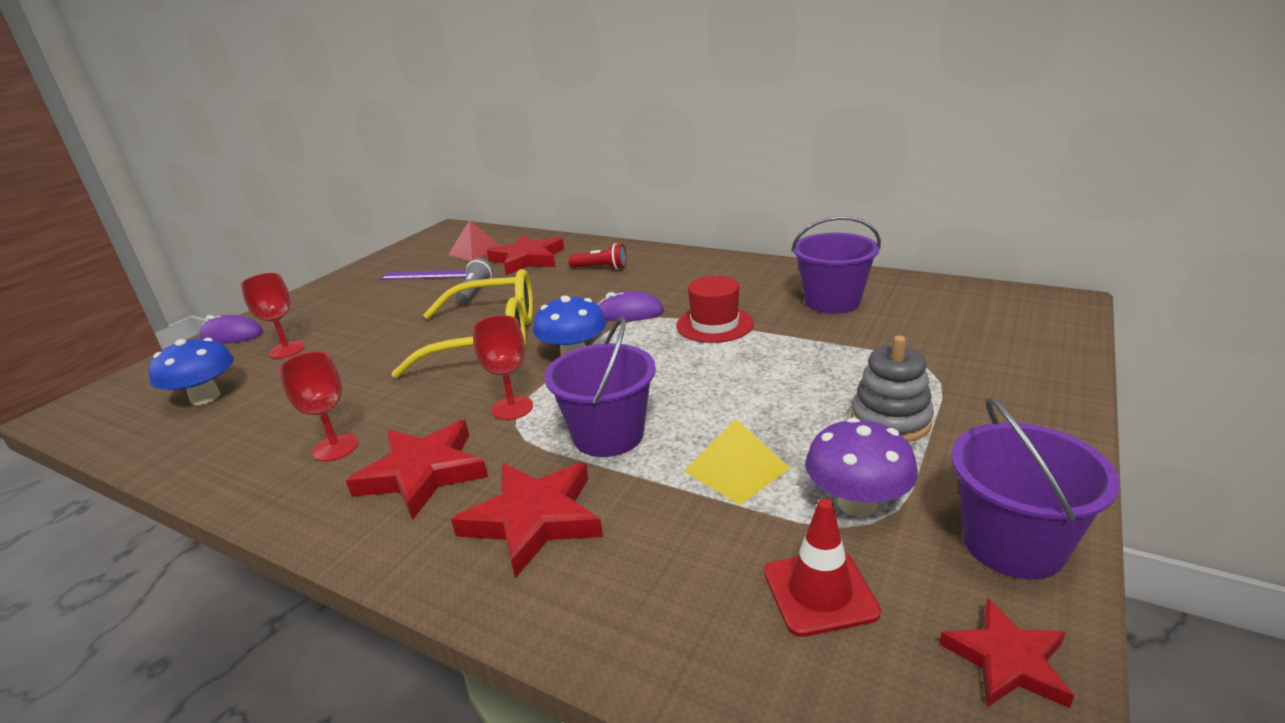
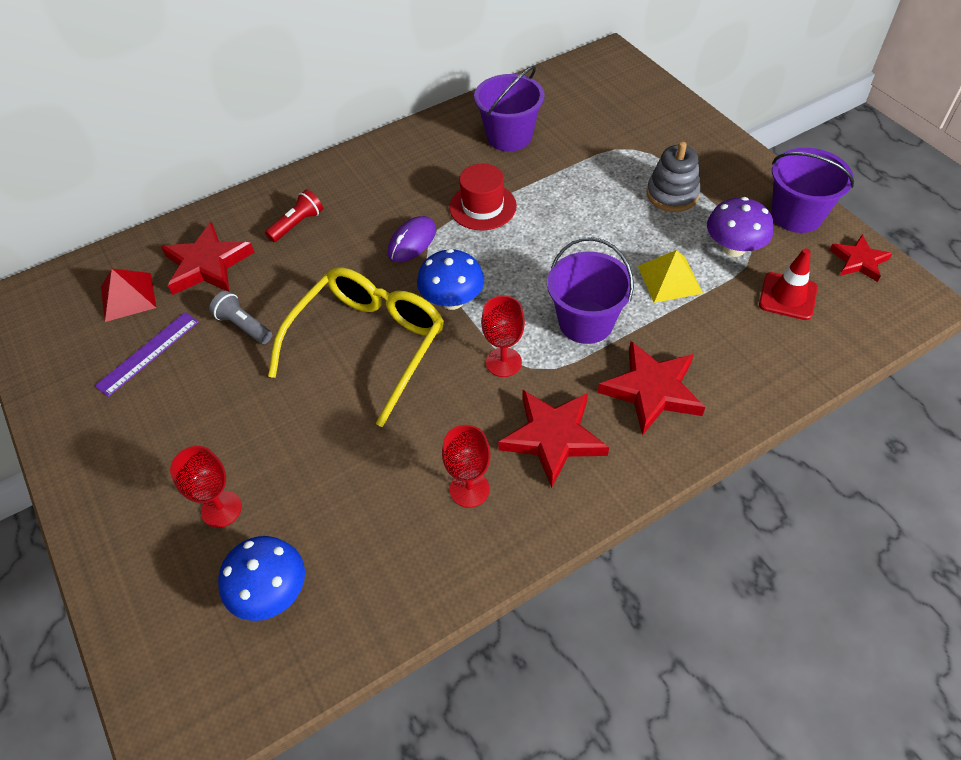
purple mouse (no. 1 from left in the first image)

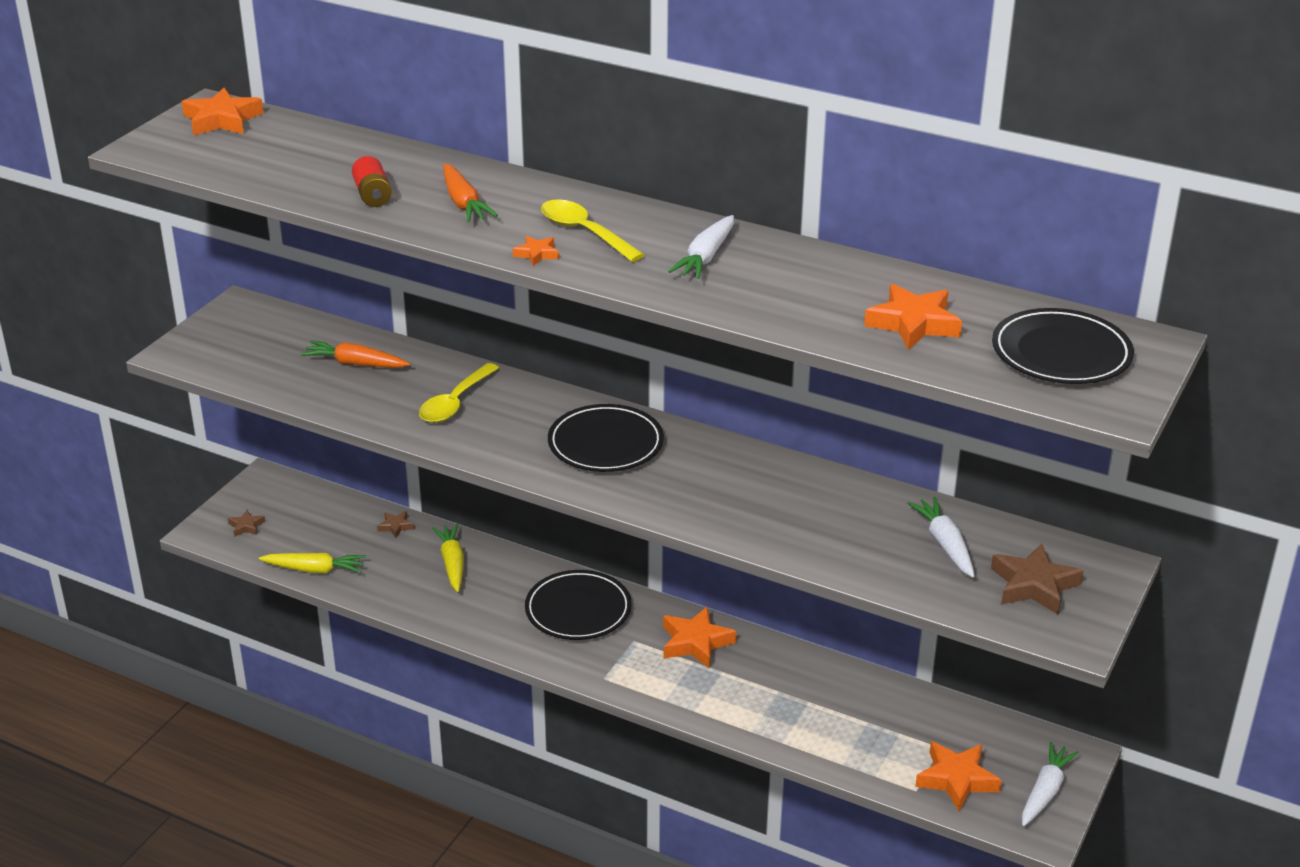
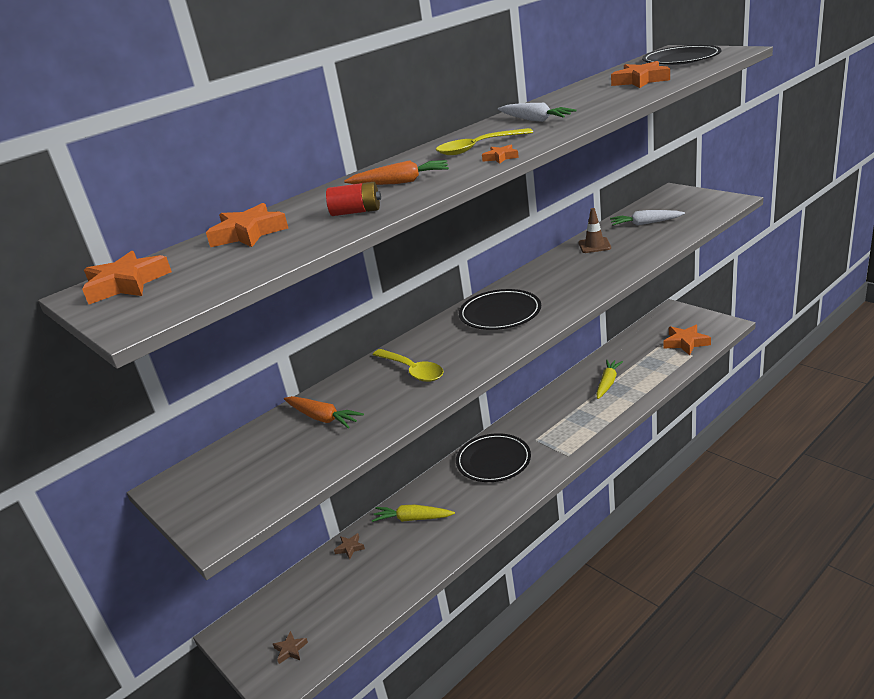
orange carrot (no. 1 from left); brown star (no. 3 from left in the first image); yellow carrot (no. 2 from left); orange star (no. 2 from left); white carrot (no. 3 from left in the first image); brown traffic cone

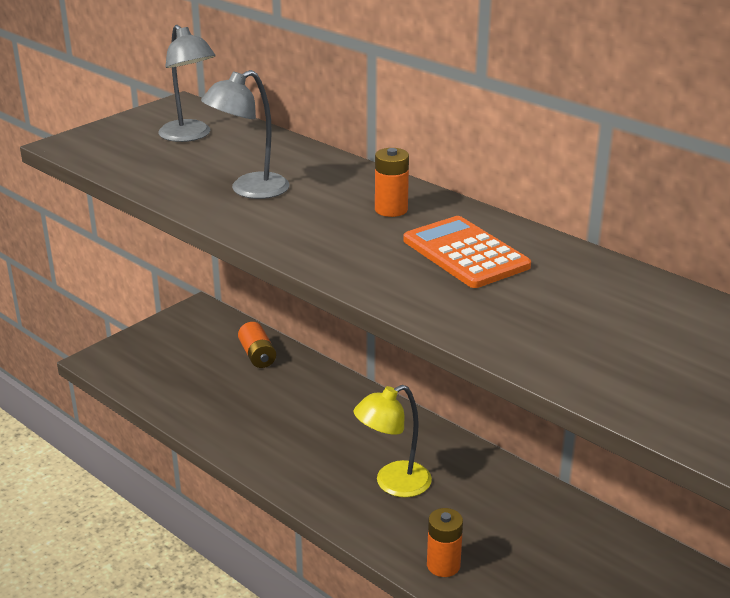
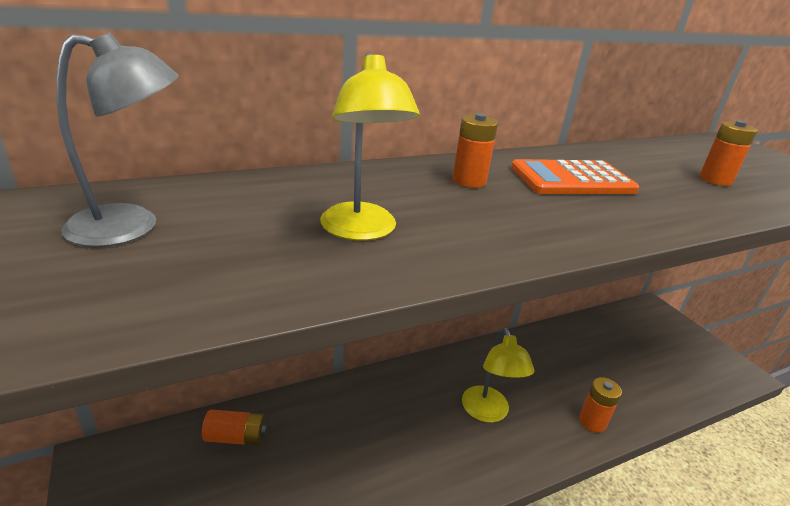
yellow lamp (no. 1 from left); orange battery (no. 4 from left)

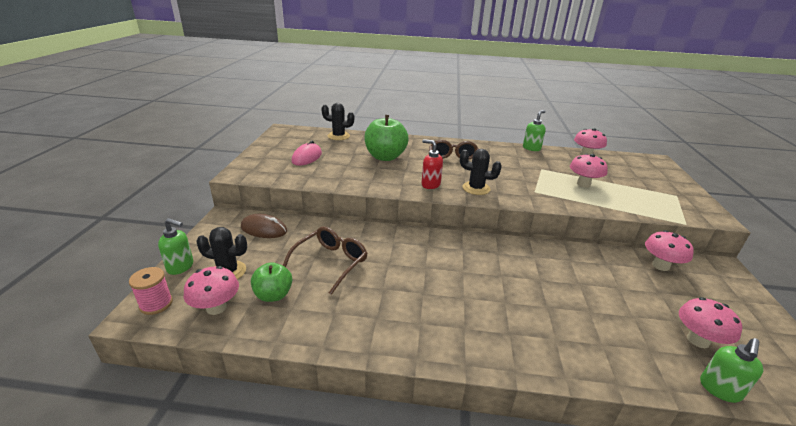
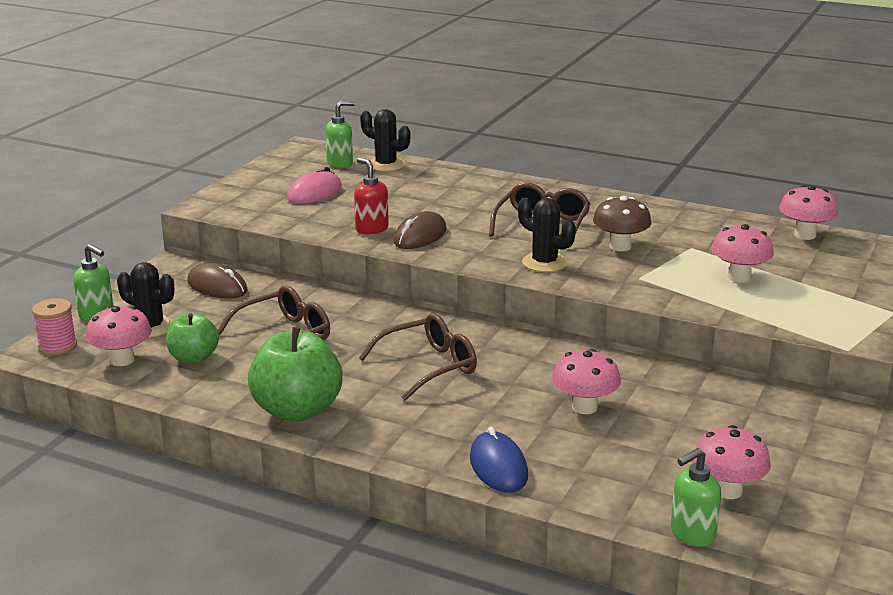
green soap dispenser (no. 2 from left); green apple (no. 2 from left); red soap dispenser; pink mushroom (no. 2 from left); brown mushroom; brown mouse (no. 2 from left); brown glasses (no. 2 from left); blue mouse

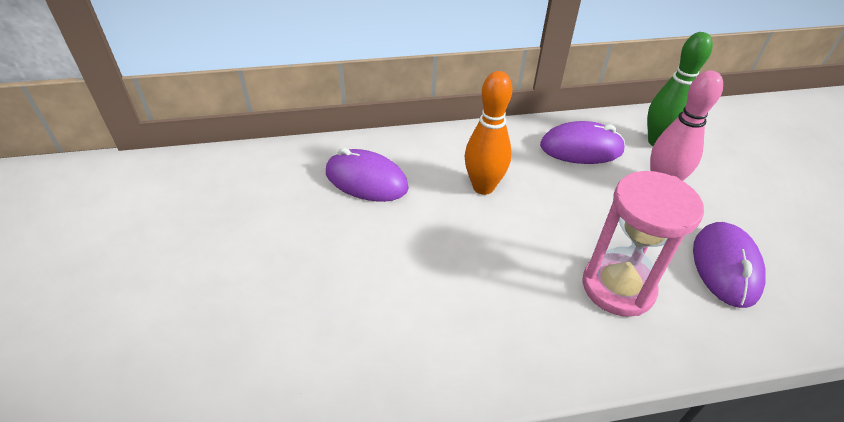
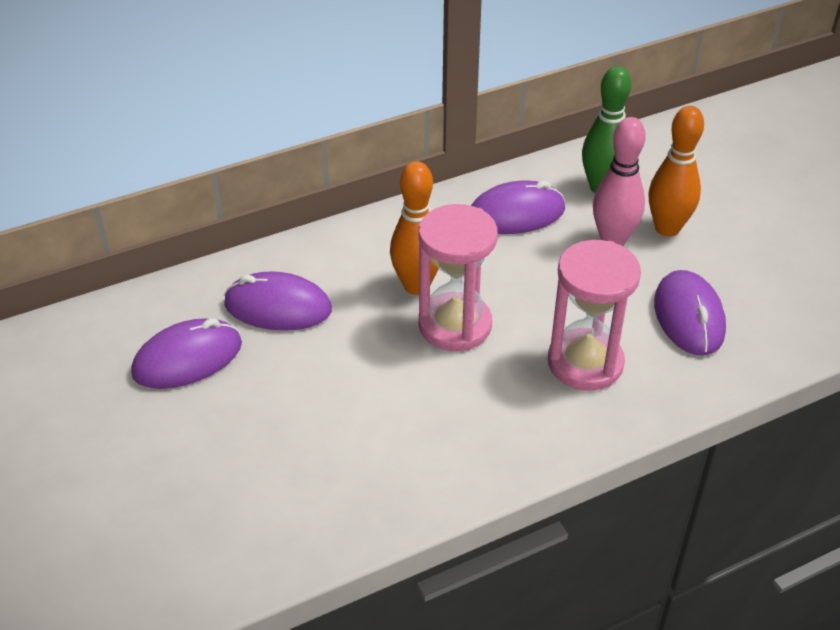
orange bowling pin (no. 2 from left); pink hourglass (no. 1 from left); purple mouse (no. 1 from left)

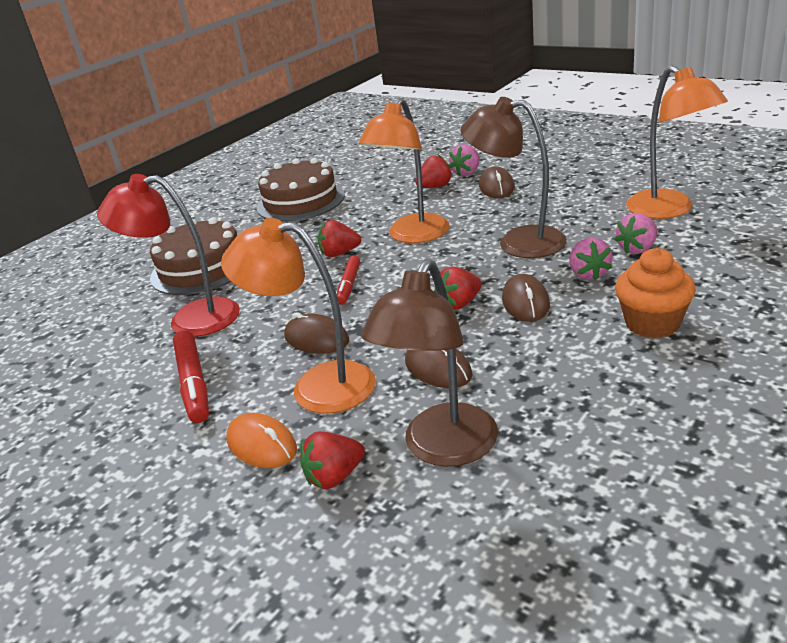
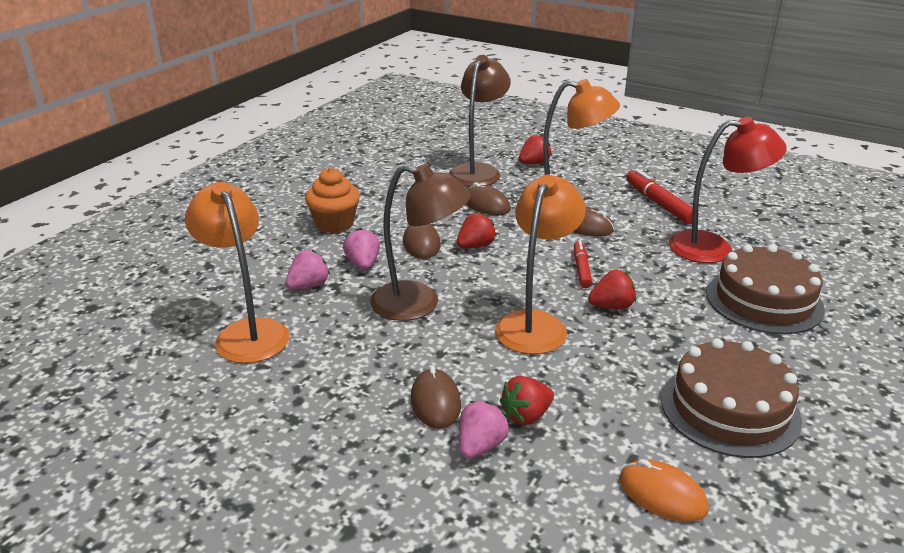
orange mouse

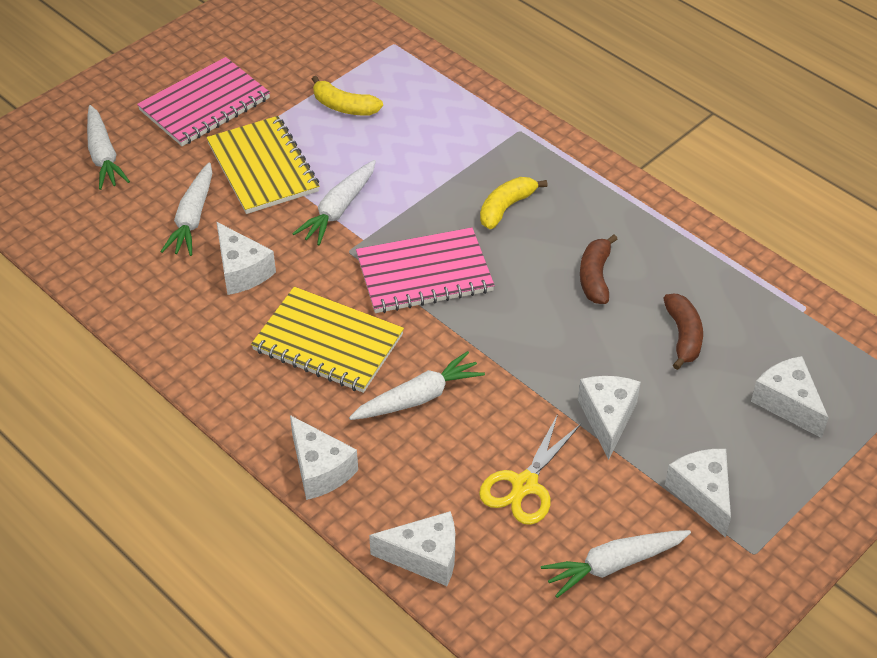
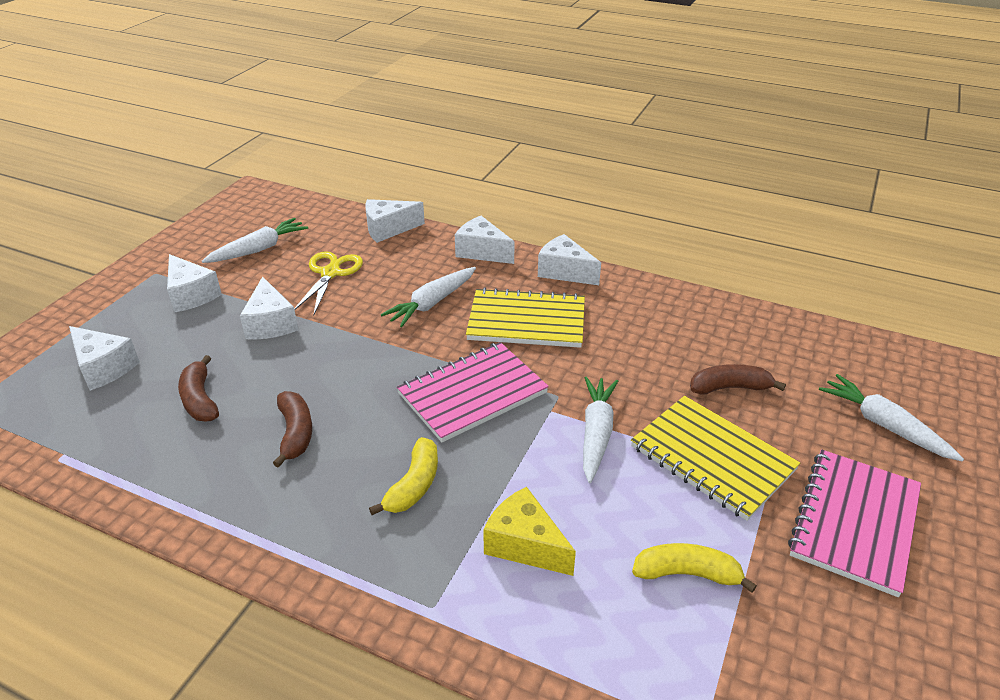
brown banana (no. 3 from left); white cheese (no. 6 from left); yellow cheese

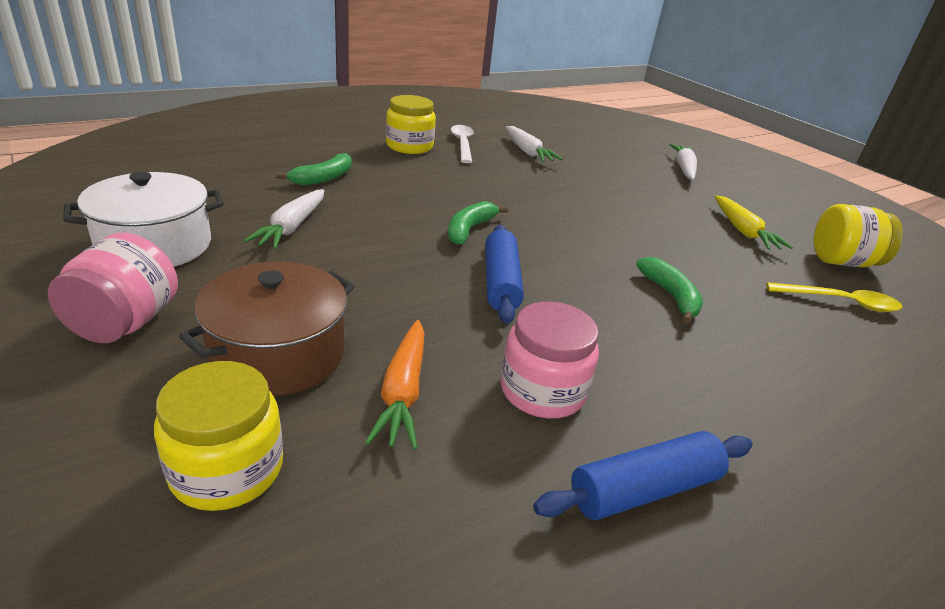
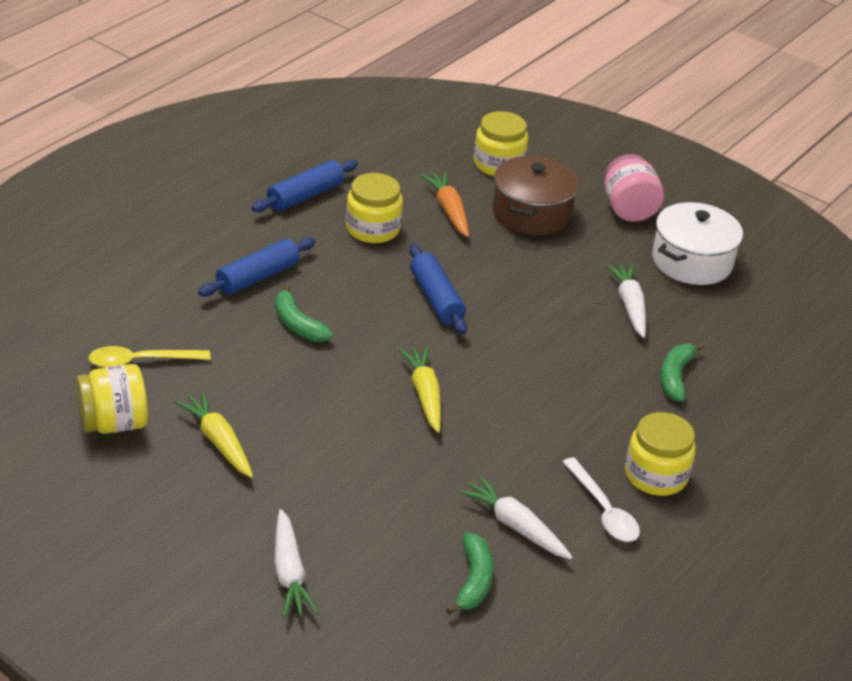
green banana (no. 2 from left); yellow jar (no. 2 from left); blue rolling pin (no. 1 from left); yellow carrot (no. 2 from left)

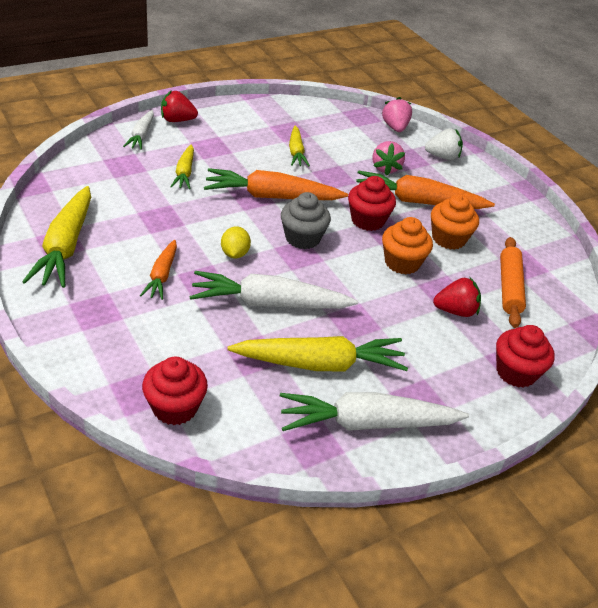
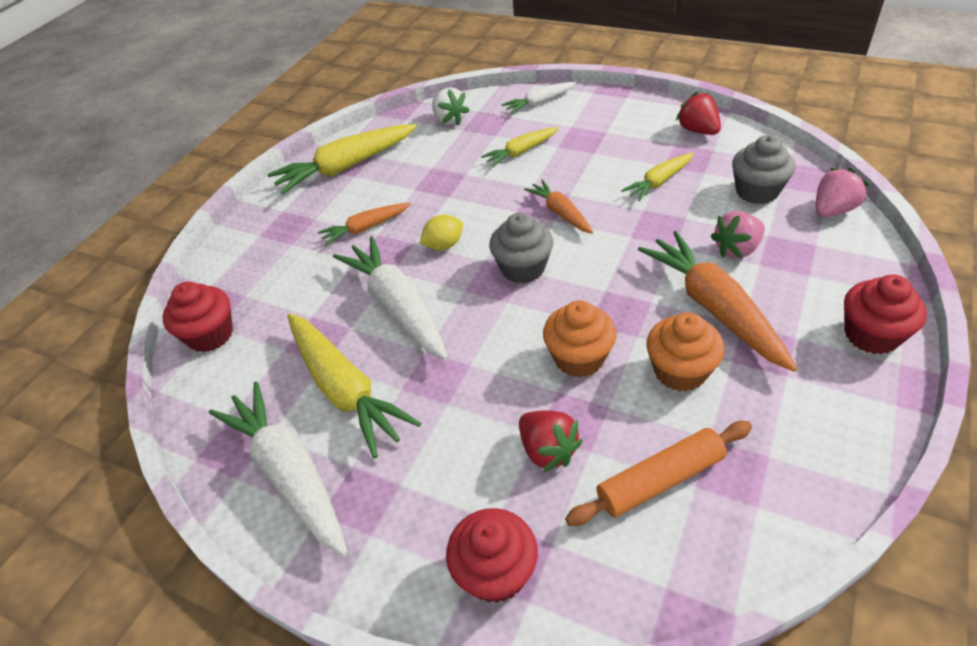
red strawberry (no. 2 from left); white strawberry; orange carrot (no. 2 from left); red cupcake (no. 3 from left); grey cupcake (no. 2 from left)

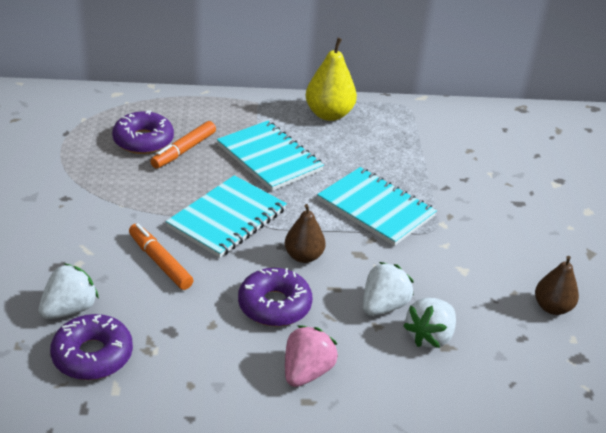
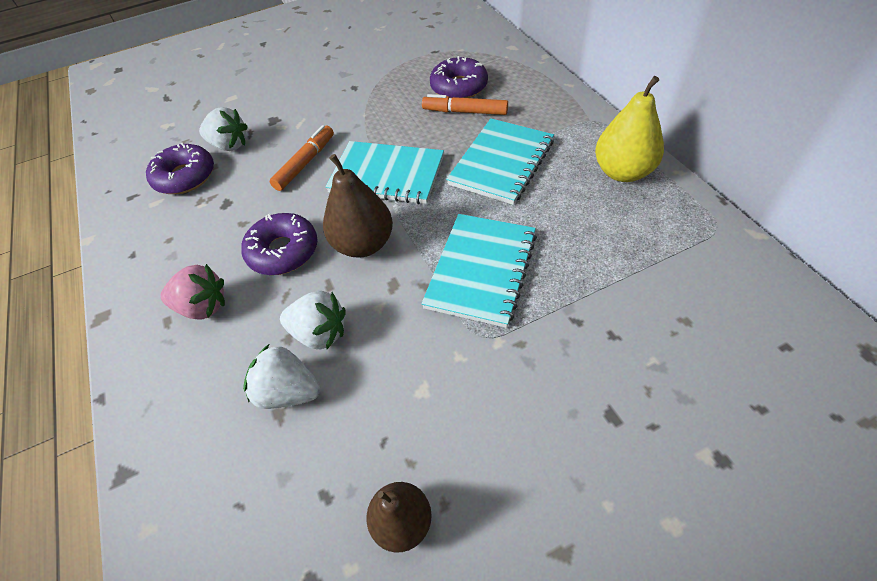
brown pear (no. 1 from left)

